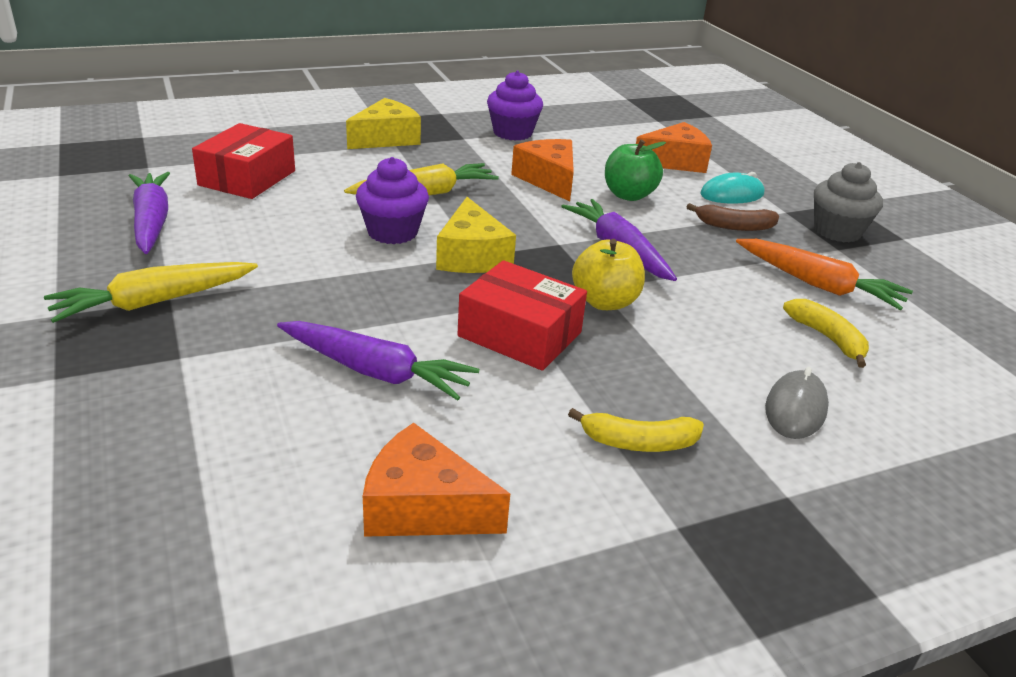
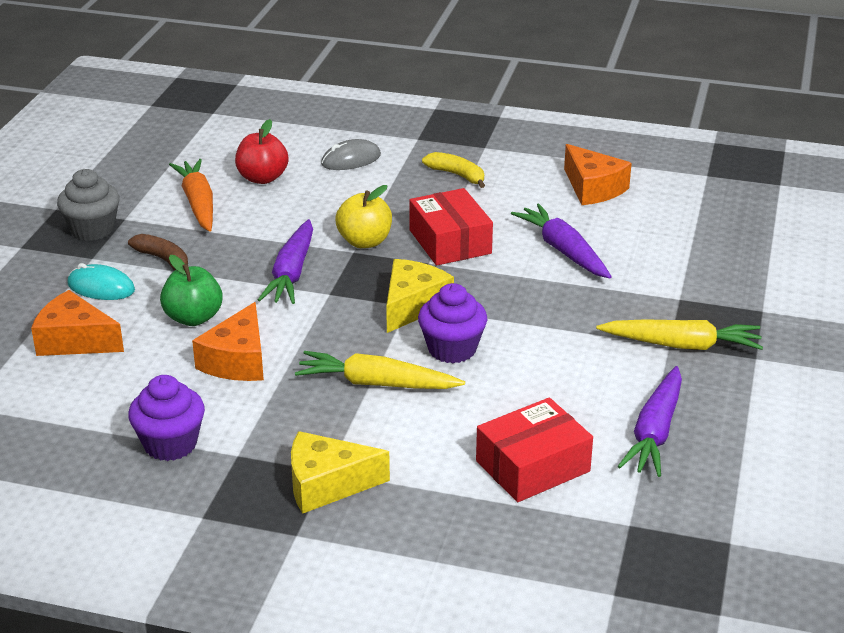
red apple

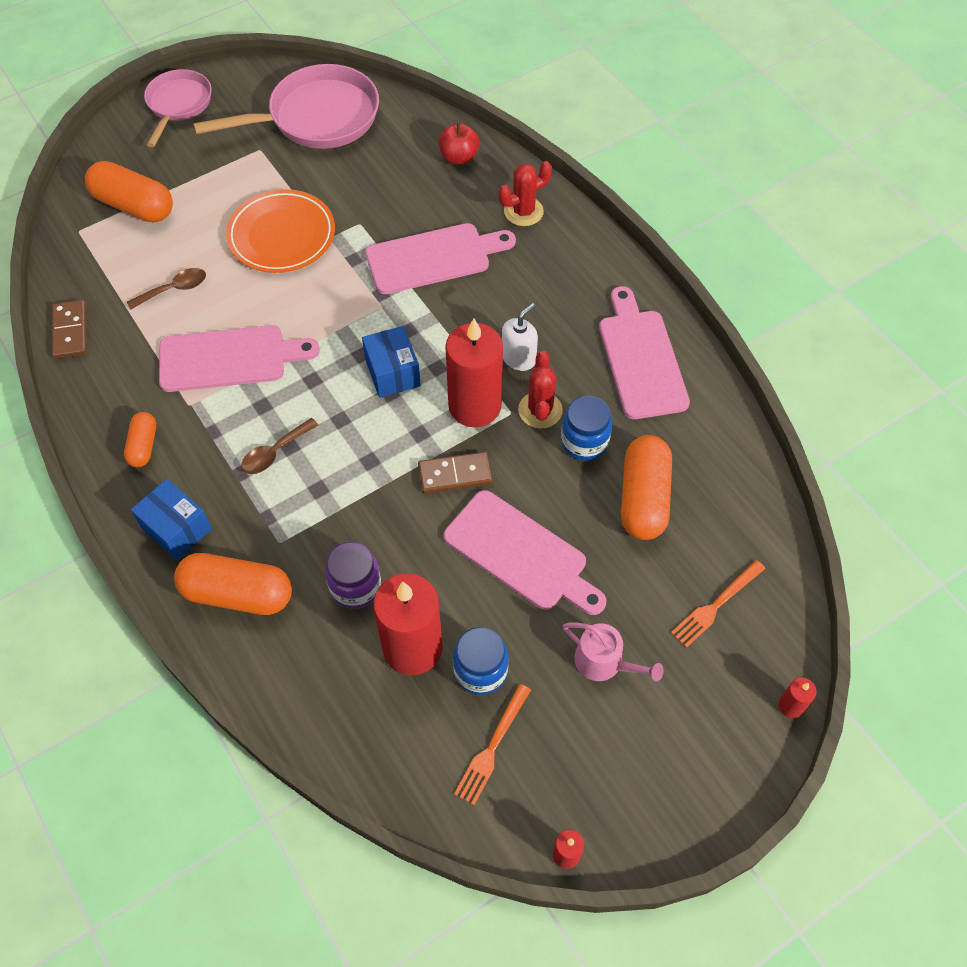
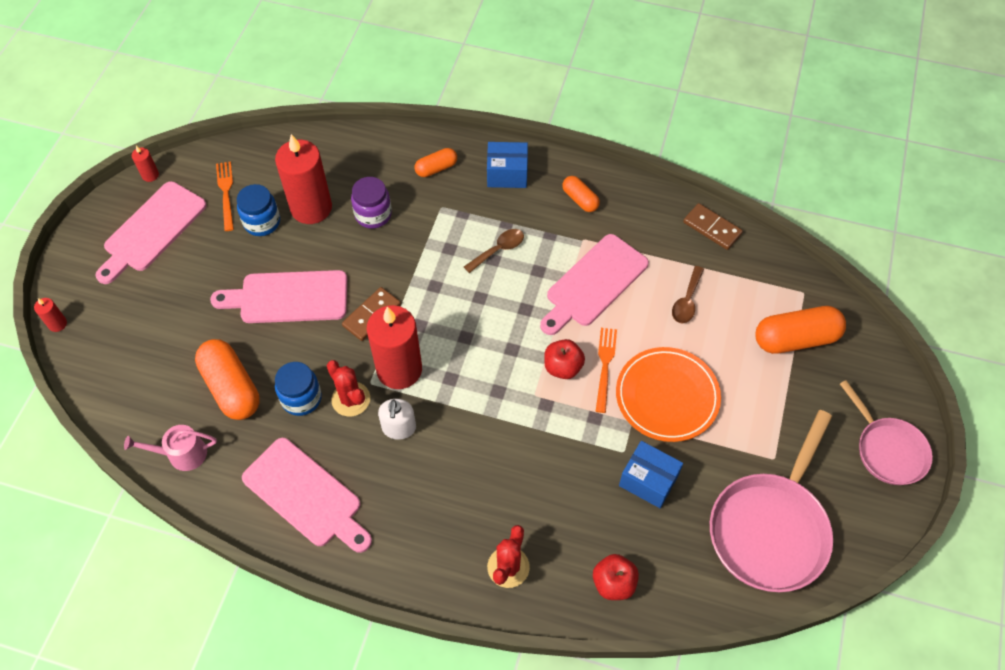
pink cutting board (no. 1 from left); blue box (no. 2 from left); brown spoon (no. 1 from left); orange capsule (no. 2 from left); orange fork (no. 2 from left); pink watering can; red apple (no. 1 from left)

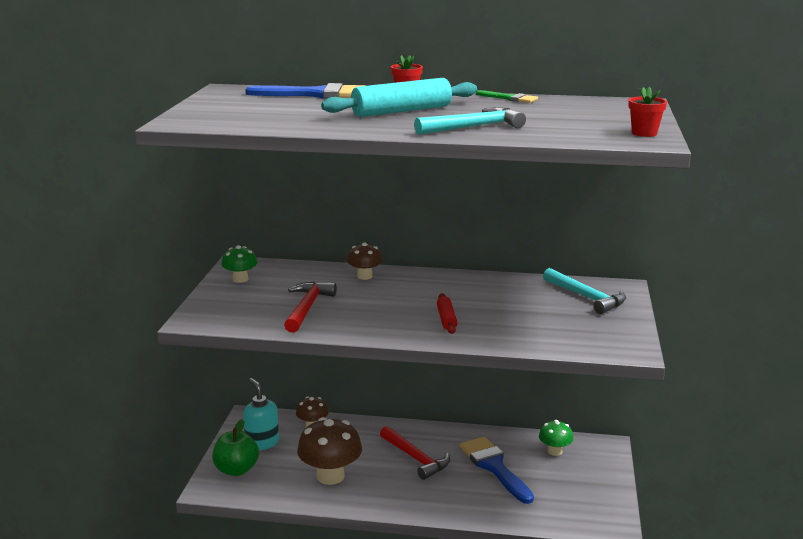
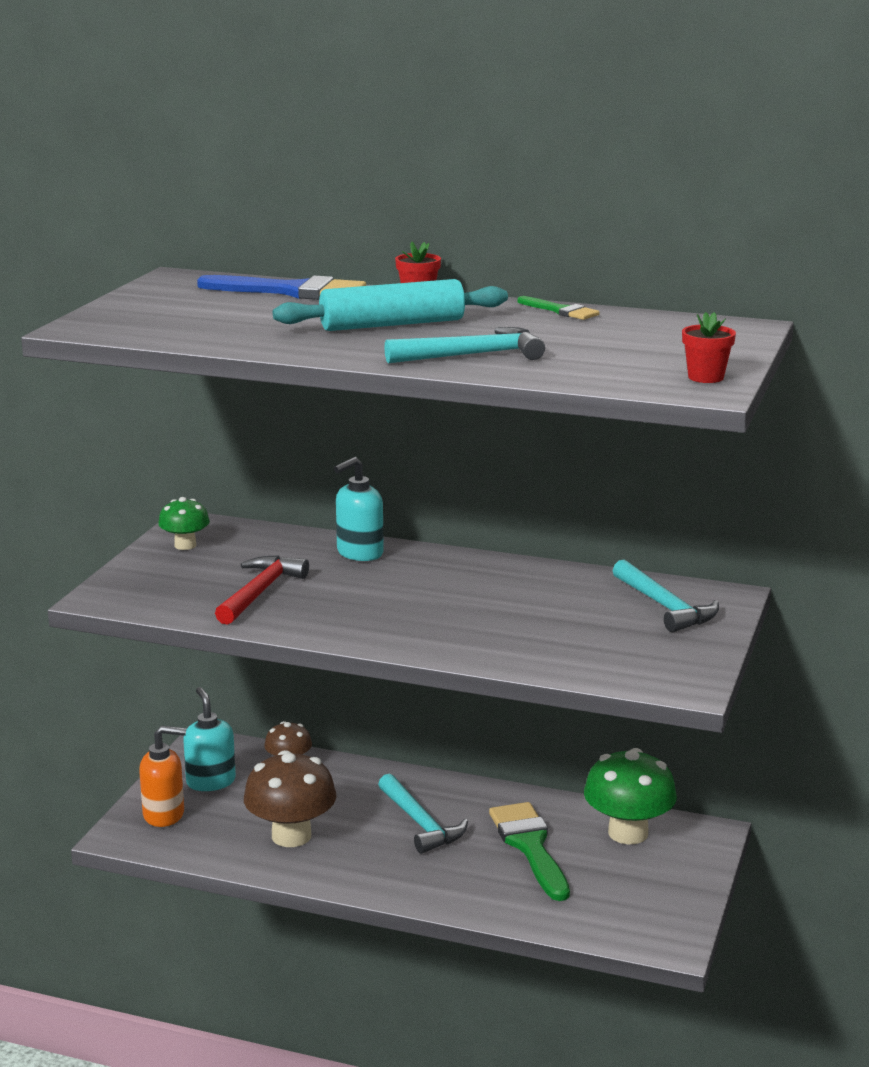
turquoise soap dispenser (no. 2 from left); red rolling pin; orange soap dispenser; green mushroom (no. 2 from left); turquoise hammer (no. 1 from left); green brush (no. 1 from left)

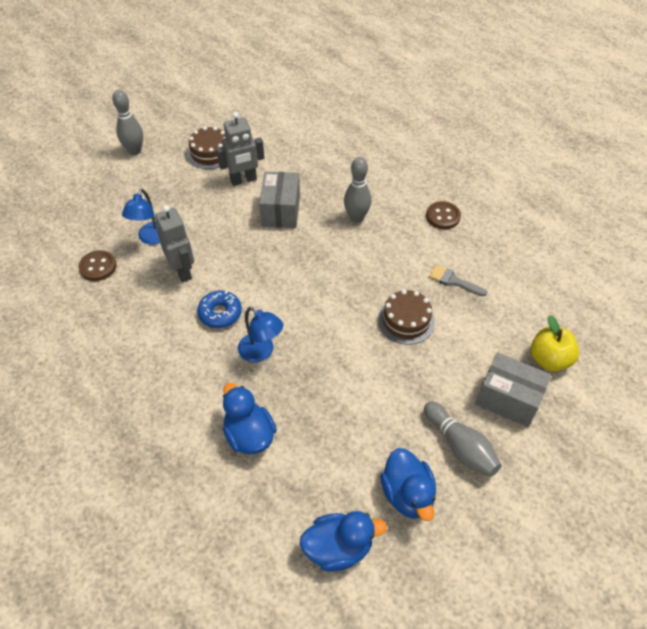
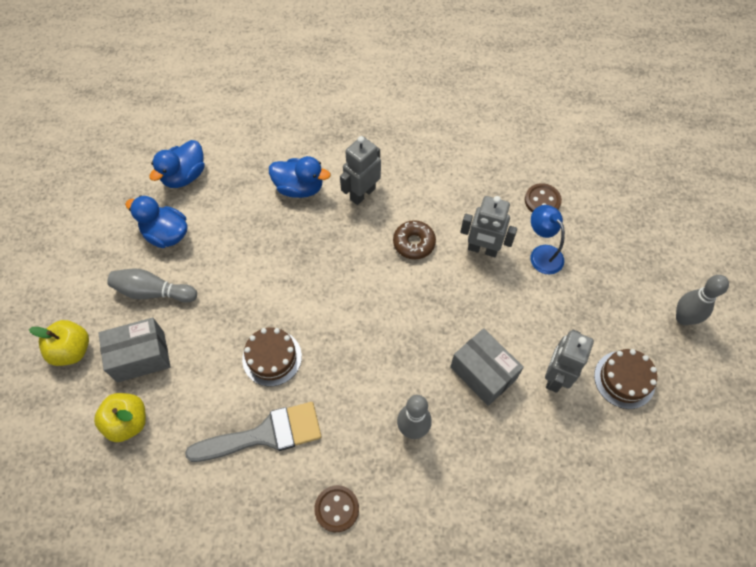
grey brush; brown donut; blue lamp (no. 2 from left in the first image); grey robot (no. 1 from left); yellow apple (no. 1 from left)

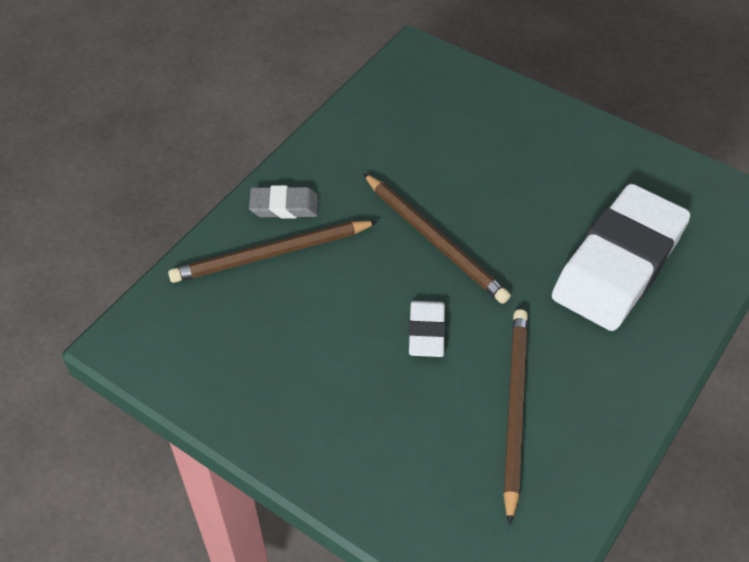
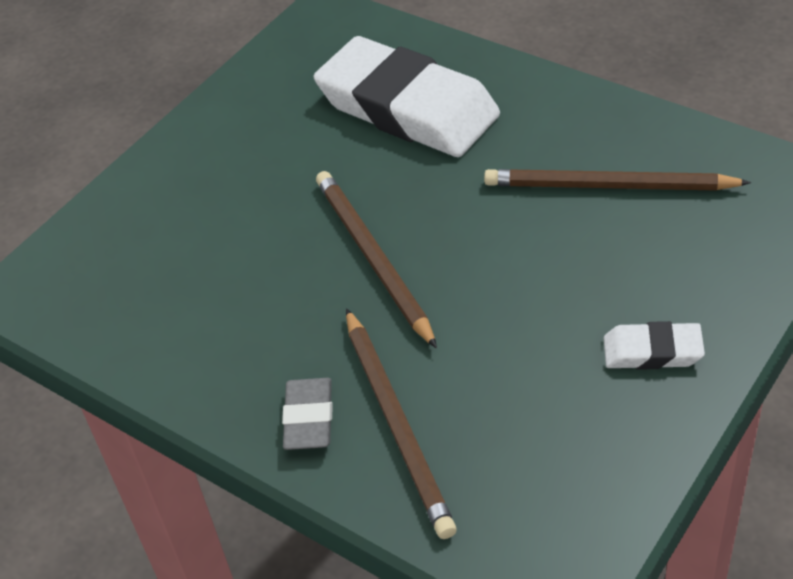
brown pencil (no. 1 from left); white eraser (no. 2 from left)

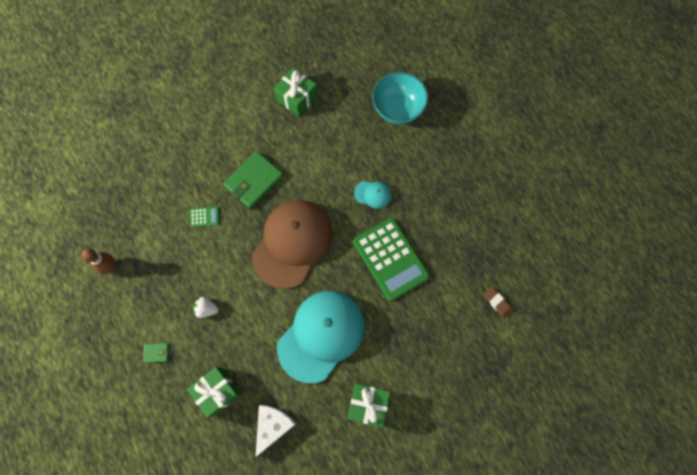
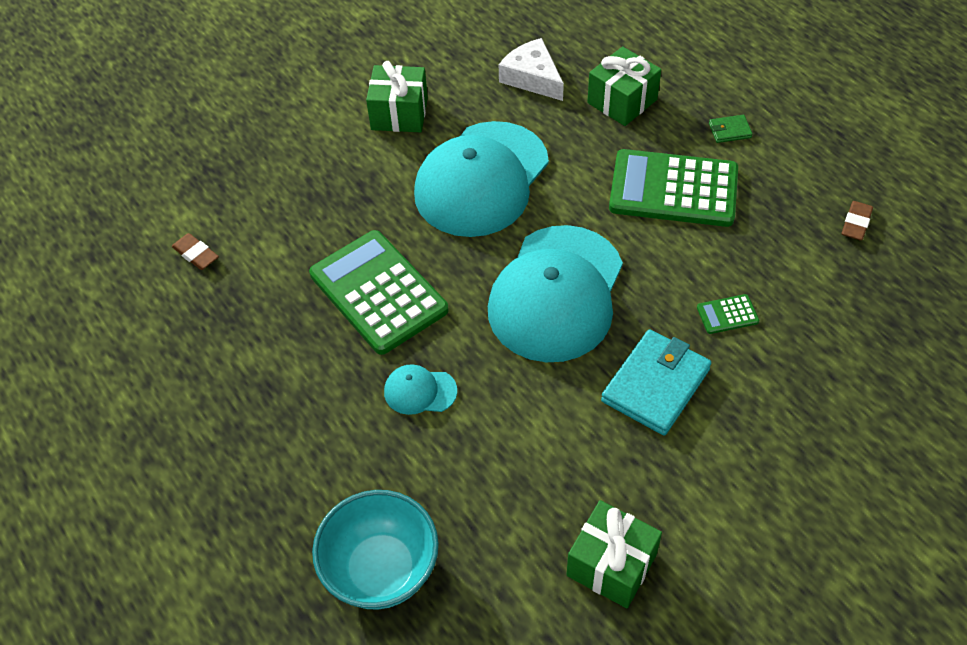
turquoise wallet; turquoise cap (no. 3 from left); brown eraser (no. 2 from left); green calculator (no. 2 from left); white cheese

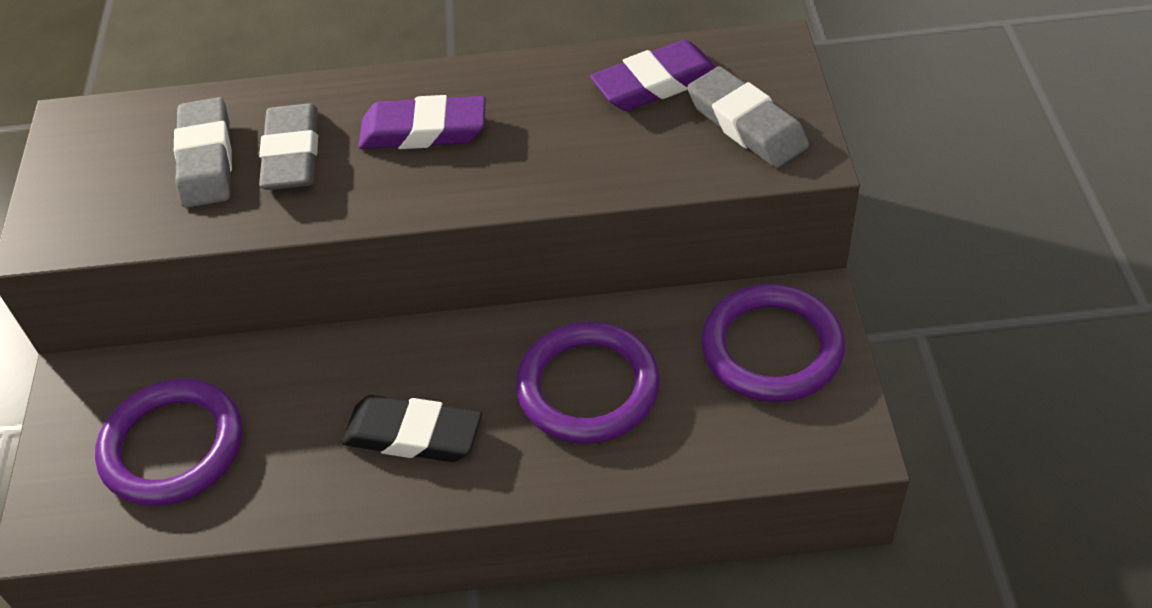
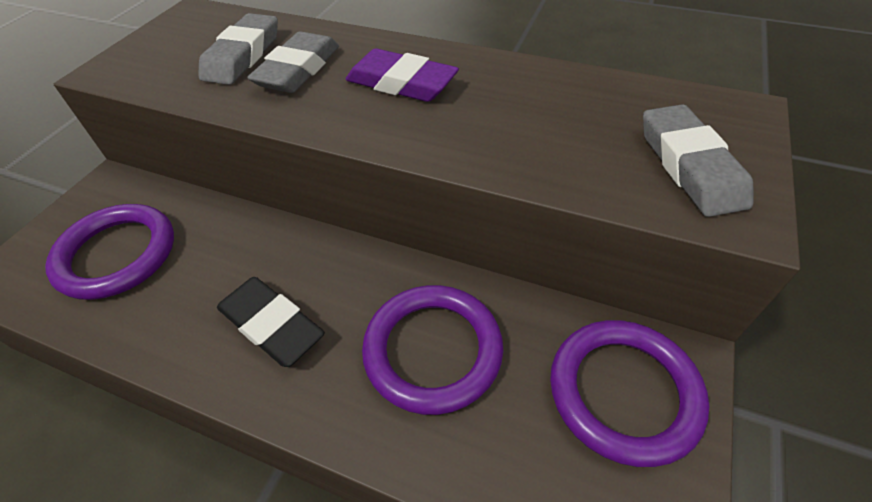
purple eraser (no. 2 from left in the first image)

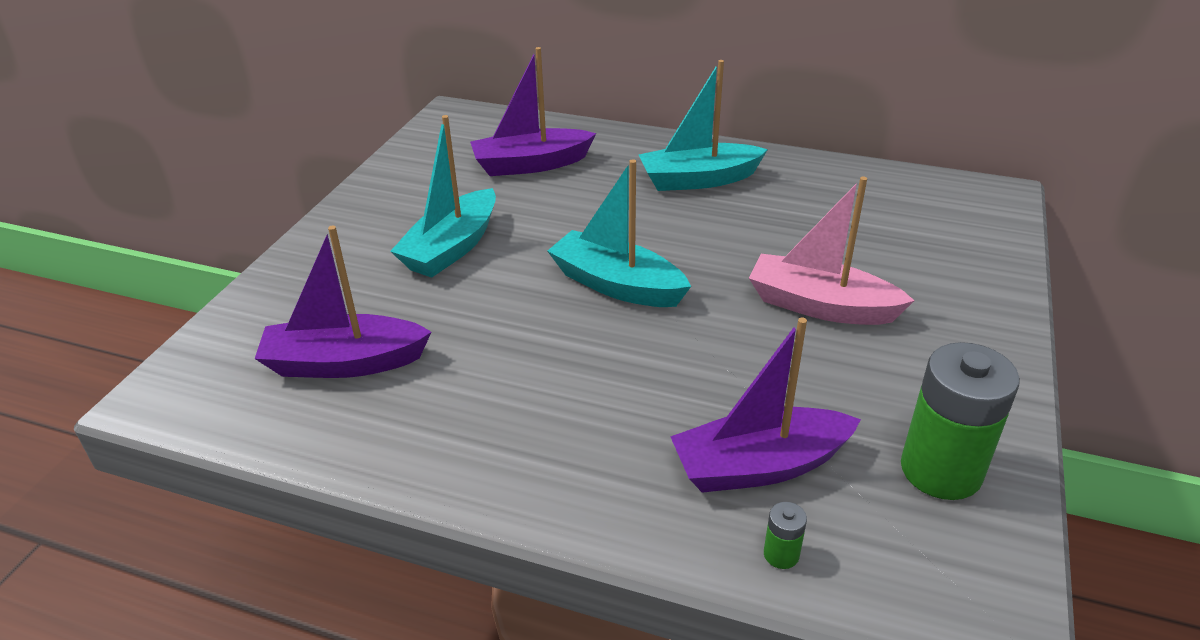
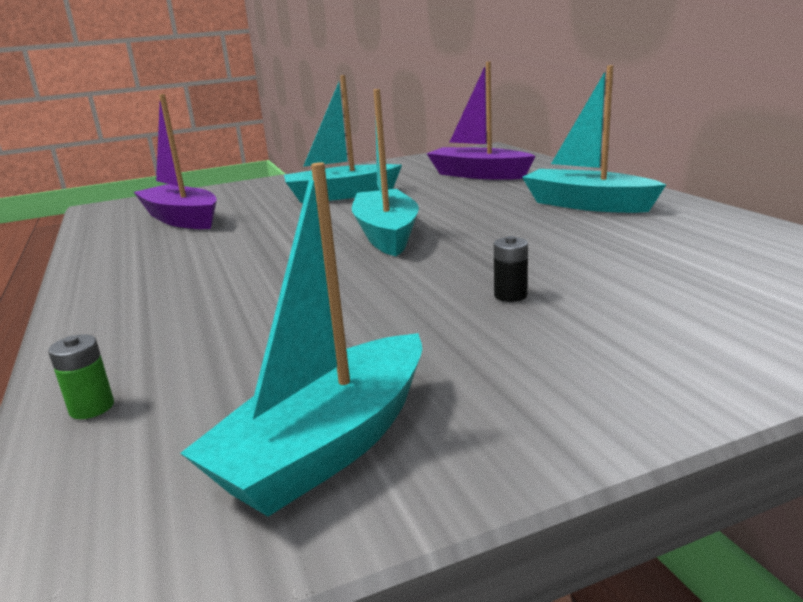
black battery; purple boat (no. 3 from left in the first image); turquoise boat (no. 1 from left)

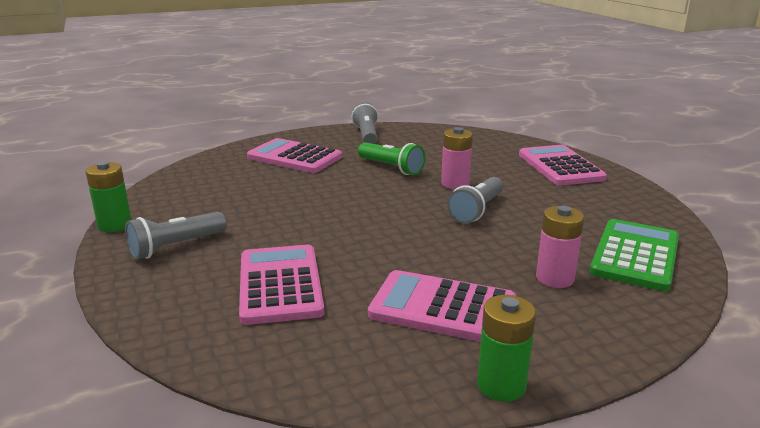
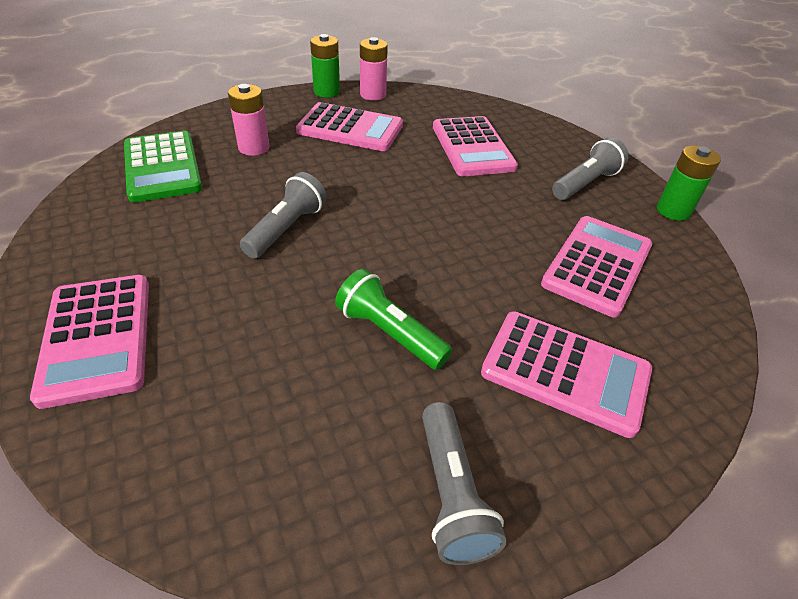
pink battery (no. 2 from left); green calculator; pink calculator (no. 5 from left)

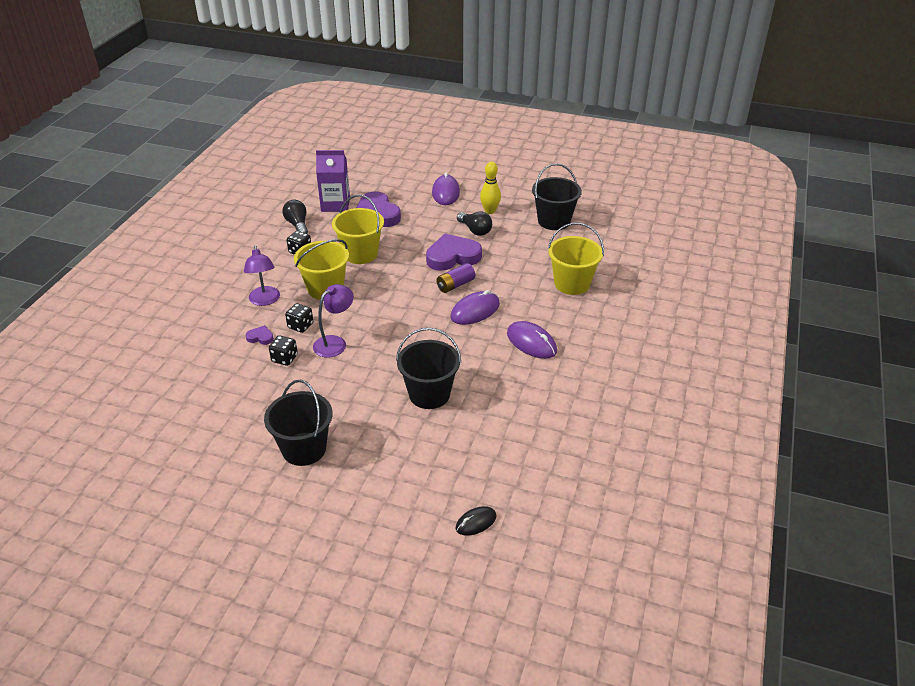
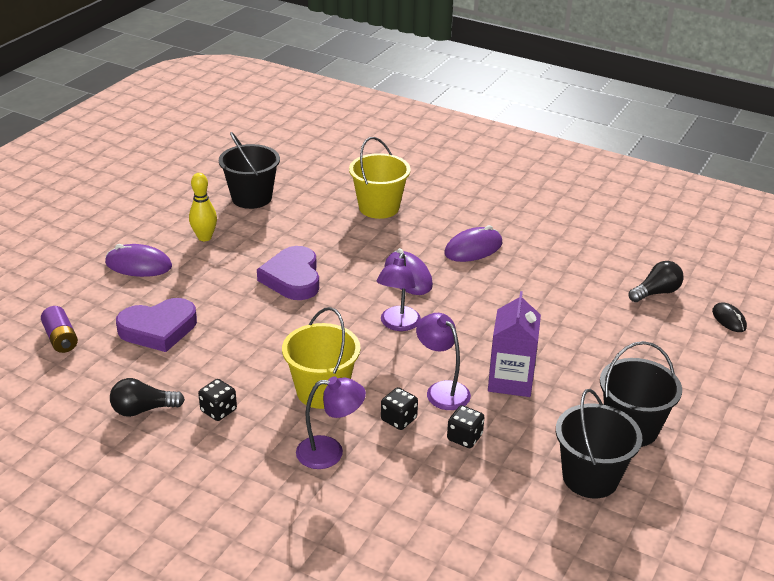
purple carton; yellow bucket (no. 2 from left in the first image); black light bulb (no. 2 from left); purple battery; purple heart (no. 1 from left in the first image); black bucket (no. 2 from left); purple lamp (no. 2 from left)

